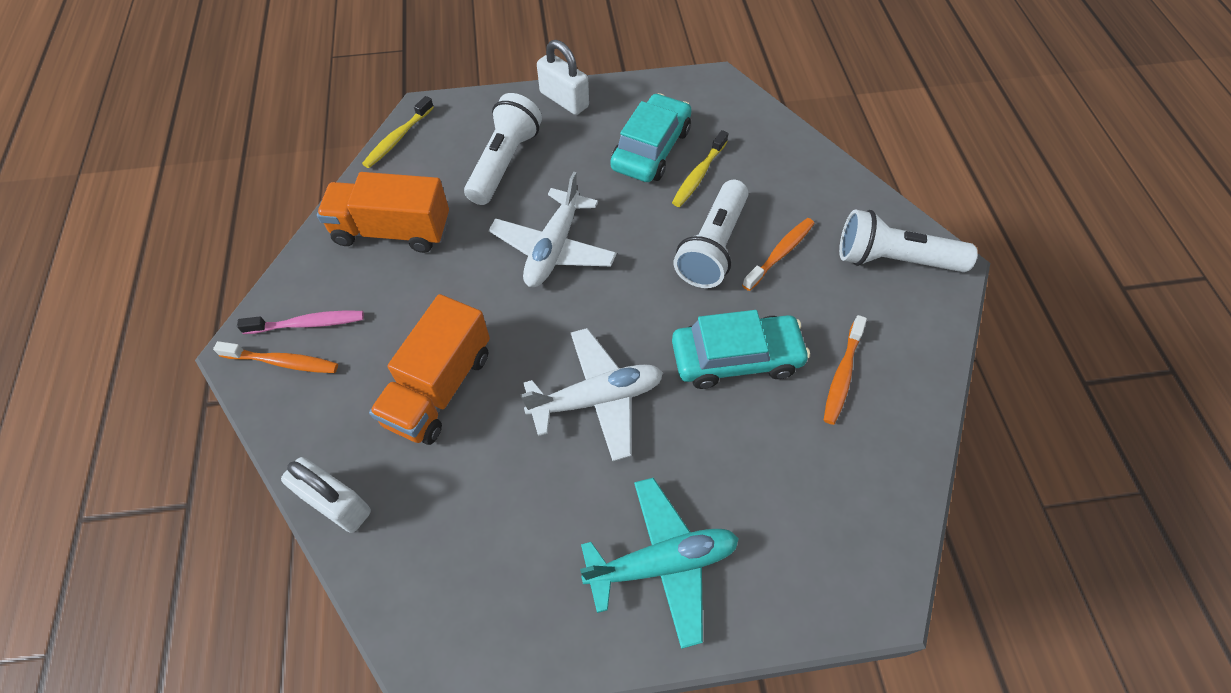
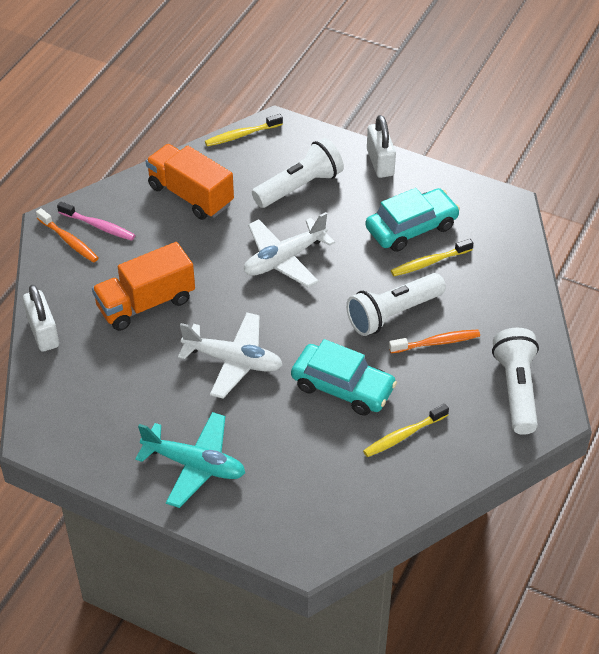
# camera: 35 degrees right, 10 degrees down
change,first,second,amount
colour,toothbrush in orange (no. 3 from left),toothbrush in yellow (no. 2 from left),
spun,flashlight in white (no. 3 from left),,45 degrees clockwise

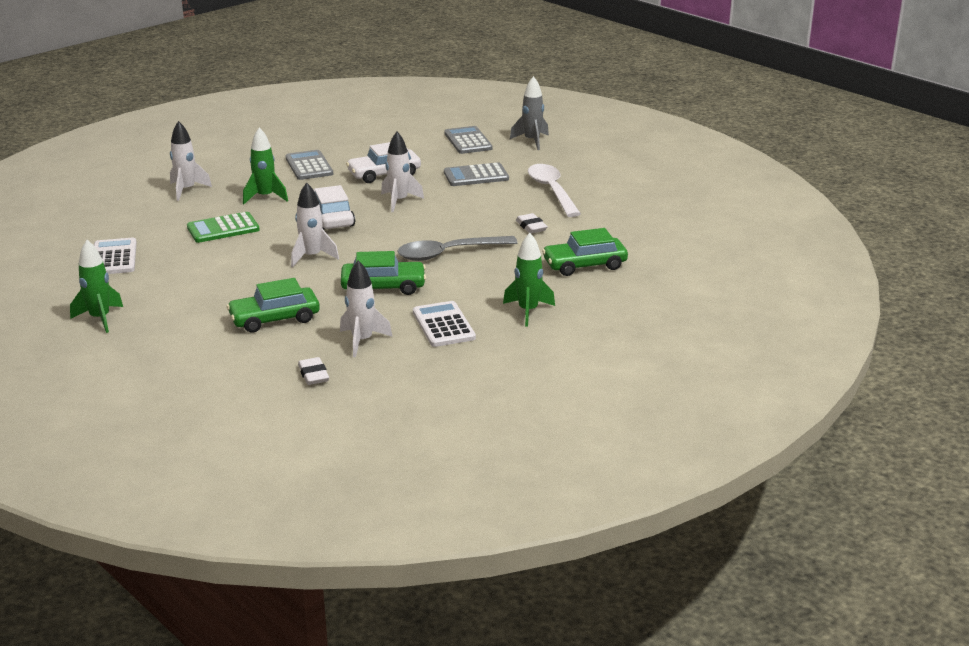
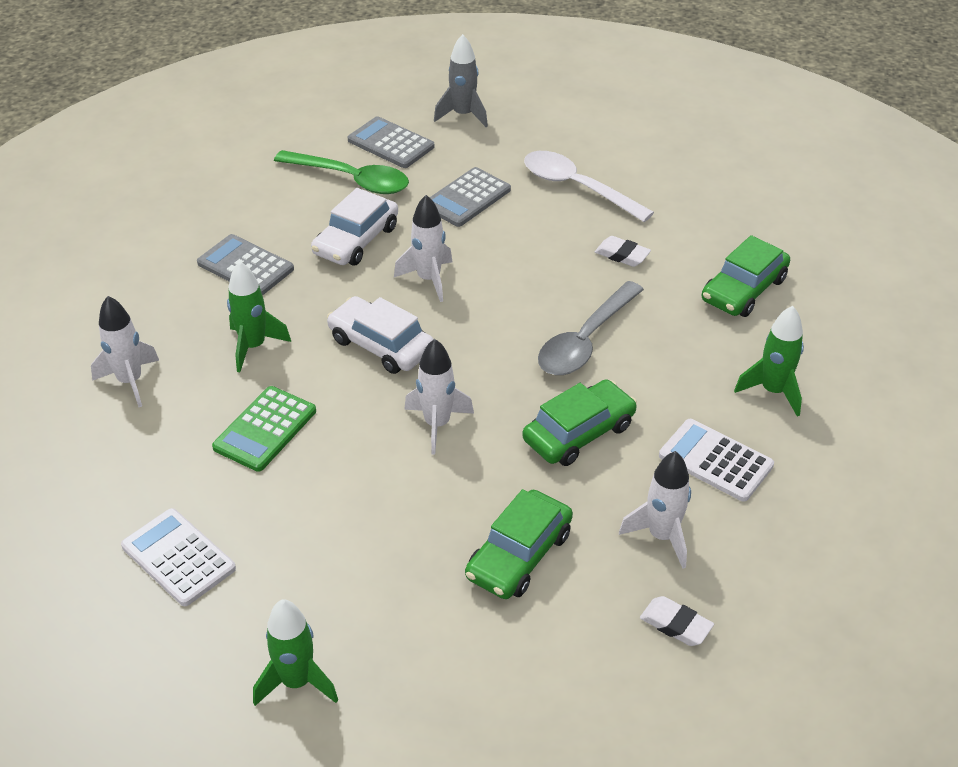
# camera: 35 degrees left, 15 degrees up
change,first,second,amount
appeared,,spoon in green,

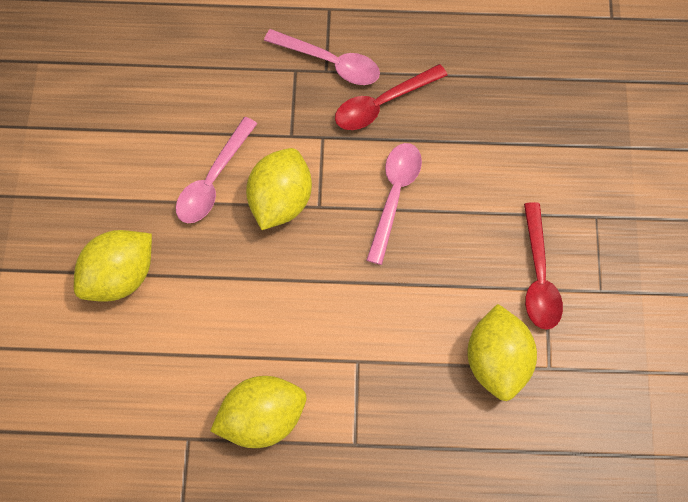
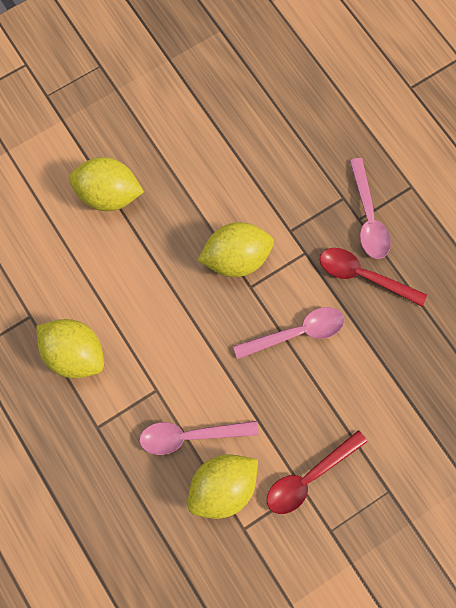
# camera: 55 degrees right, 5 degrees up
change,first,second,amount
relocated,spoon in pink (no. 1 from left),,

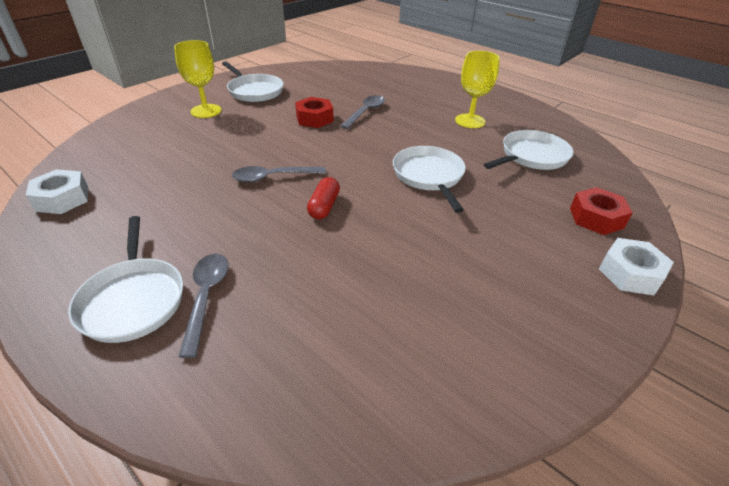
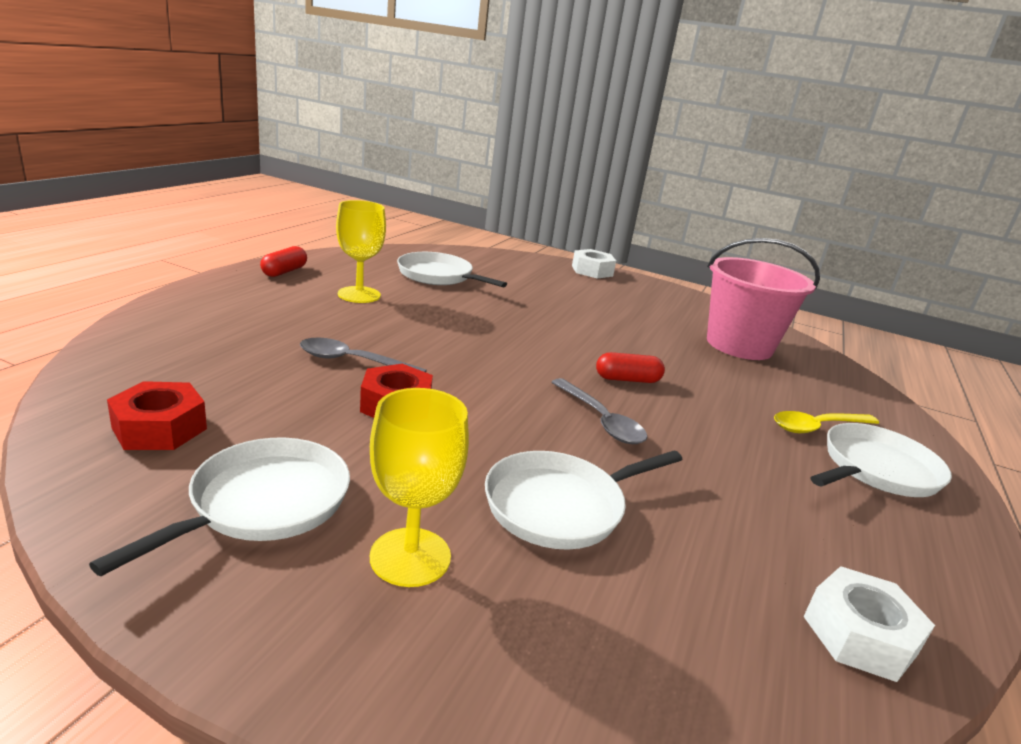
# camera: 110 degrees left, 15 degrees down
change,first,second,amount
relocated,nut in red (no. 2 from left in the first image),nut in red (no. 1 from left),
appeared,,capsule in red (no. 1 from left),
relocated,pan in white (no. 3 from left),,
appeared,,bucket in pink,
colour,spoon in grey (no. 1 from left),spoon in yellow,

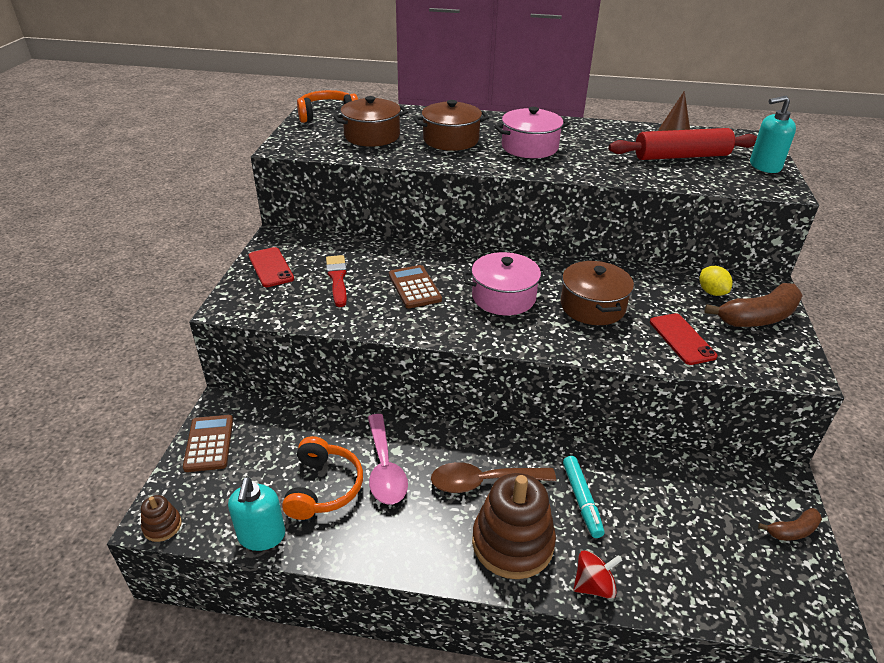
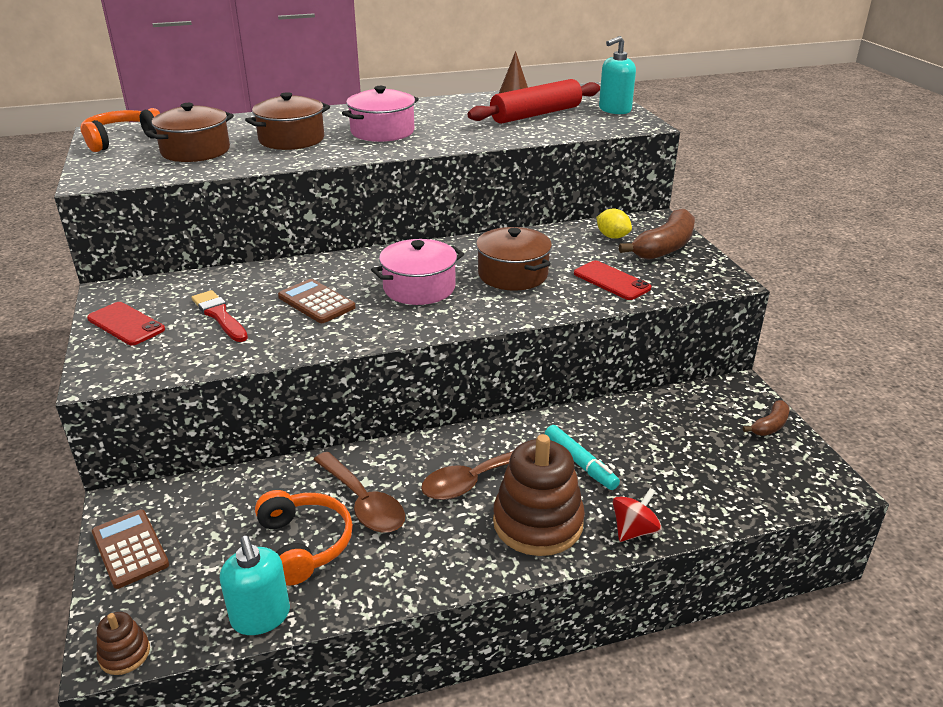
# camera: 25 degrees left, 5 degrees down
change,first,second,amount
colour,spoon in pink,spoon in brown (no. 1 from left),

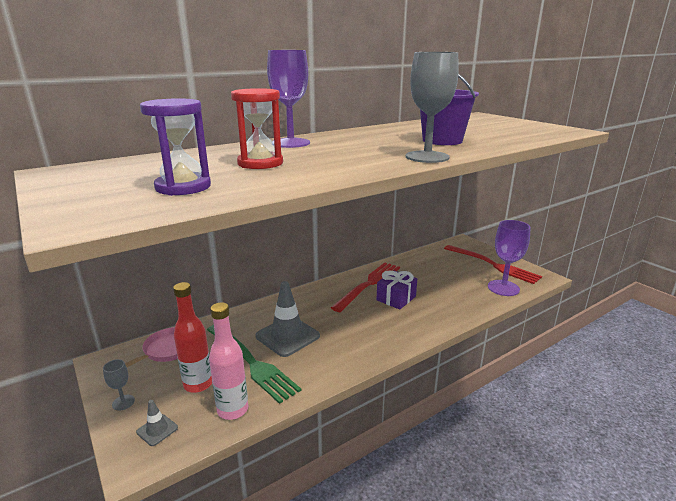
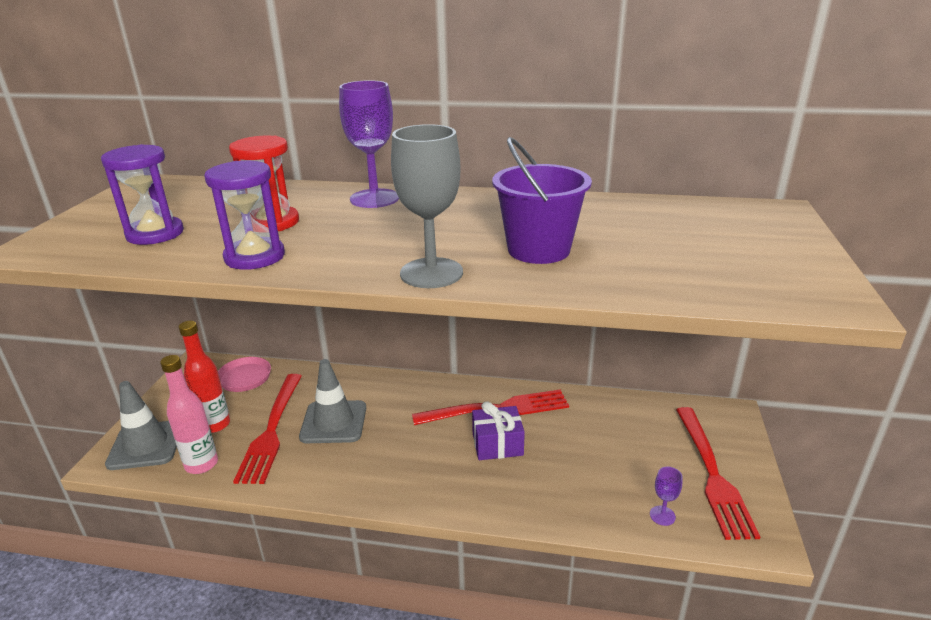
# camera: 45 degrees right, 5 degrees up
change,first,second,amount
size,traffic cone in grey (no. 1 from left),,x2.12
appeared,,hourglass in purple (no. 2 from left),
colour,fork in green,fork in red (no. 1 from left),
size,goblet in purple (no. 2 from left),,x0.47
missing,goblet in grey (no. 1 from left),,

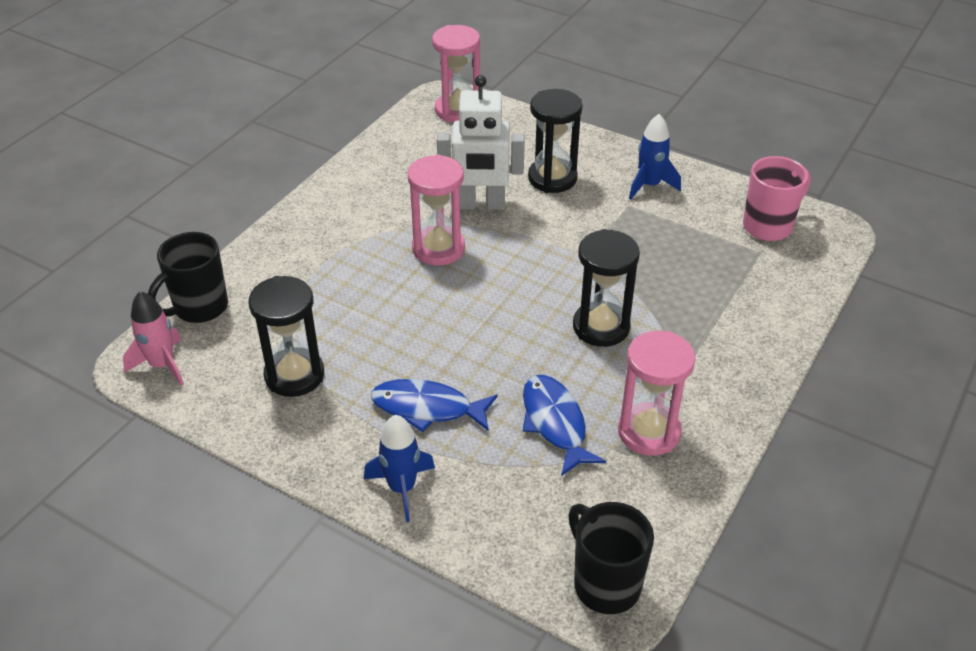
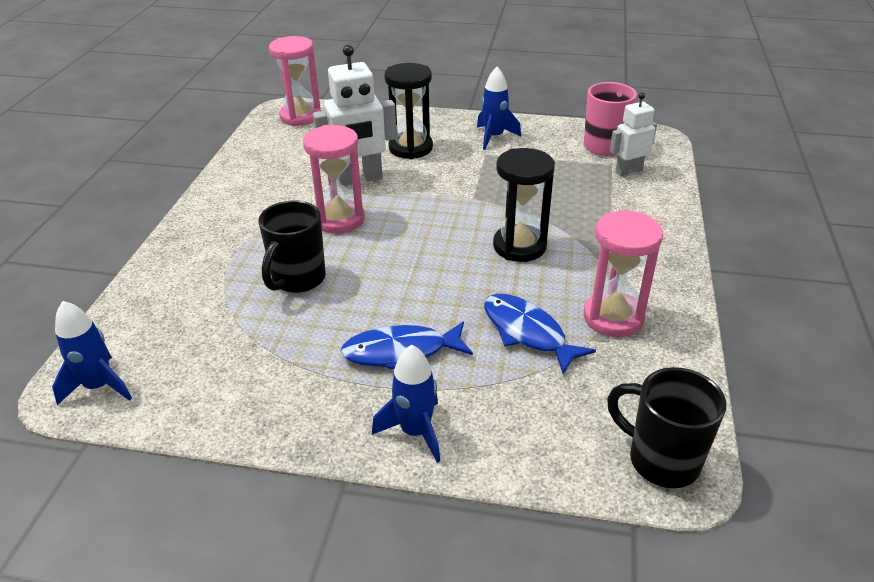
# camera: 20 degrees left, 5 degrees down
change,first,second,amount
colour,rocket in pink,rocket in blue (no. 1 from left),
relocated,mug in black (no. 1 from left),,
appeared,,robot in white (no. 2 from left),
missing,hourglass in black (no. 1 from left),,

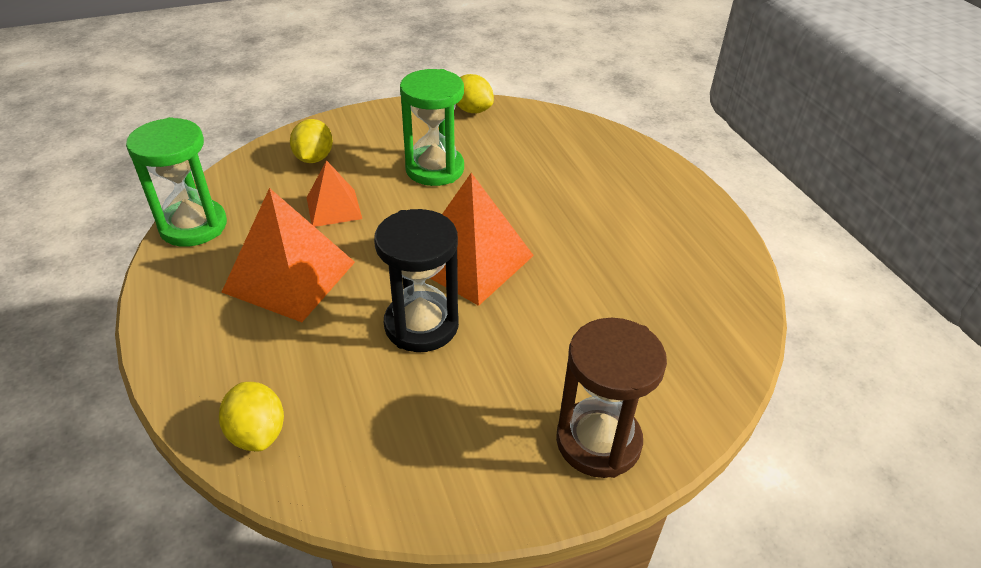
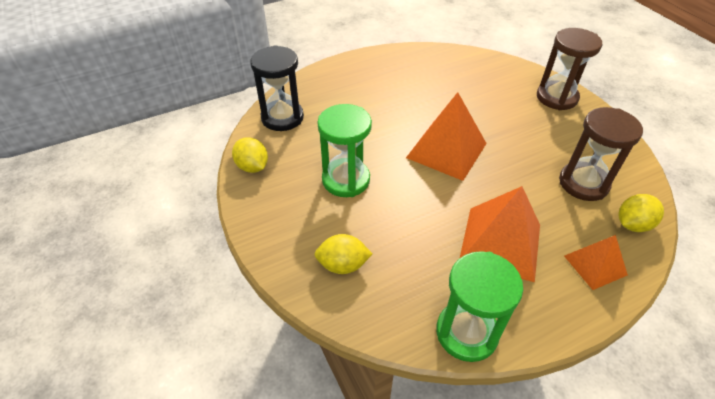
# camera: 95 degrees left, 5 degrees up
change,first,second,amount
spun,lemon in yellow (no. 3 from left in the first image),lemon in yellow (no. 1 from left),75 degrees counterclockwise
relocated,hourglass in black,,
appeared,,hourglass in brown (no. 2 from left),
relocated,pyramid in orange (no. 2 from left in the first image),pyramid in orange (no. 3 from left),

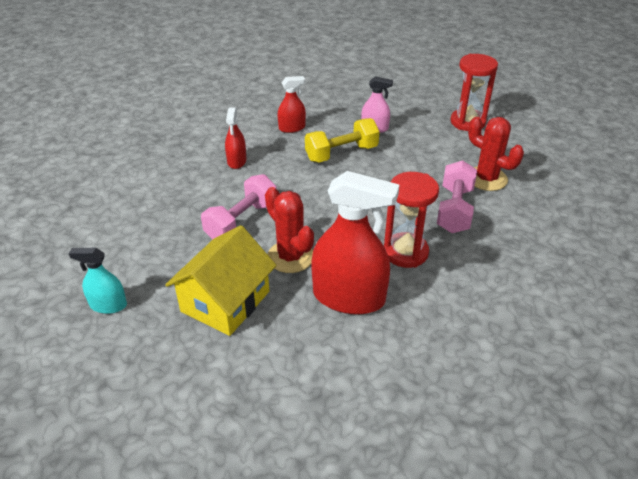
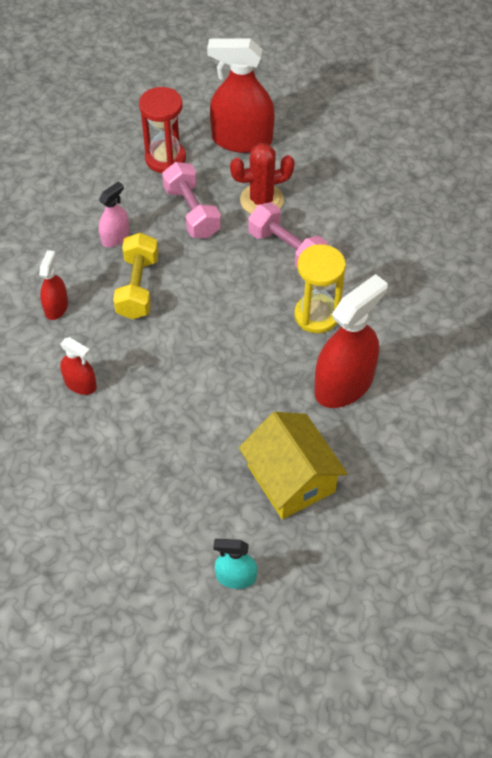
# camera: 60 degrees left, 15 degrees up
change,first,second,amount
relocated,dumbbell in pink (no. 1 from left),,
appeared,,spray bottle in red (no. 3 from left),
spun,spray bottle in turquoise,,60 degrees clockwise
colour,hourglass in red (no. 1 from left),hourglass in yellow,
missing,cactus in red (no. 1 from left),,

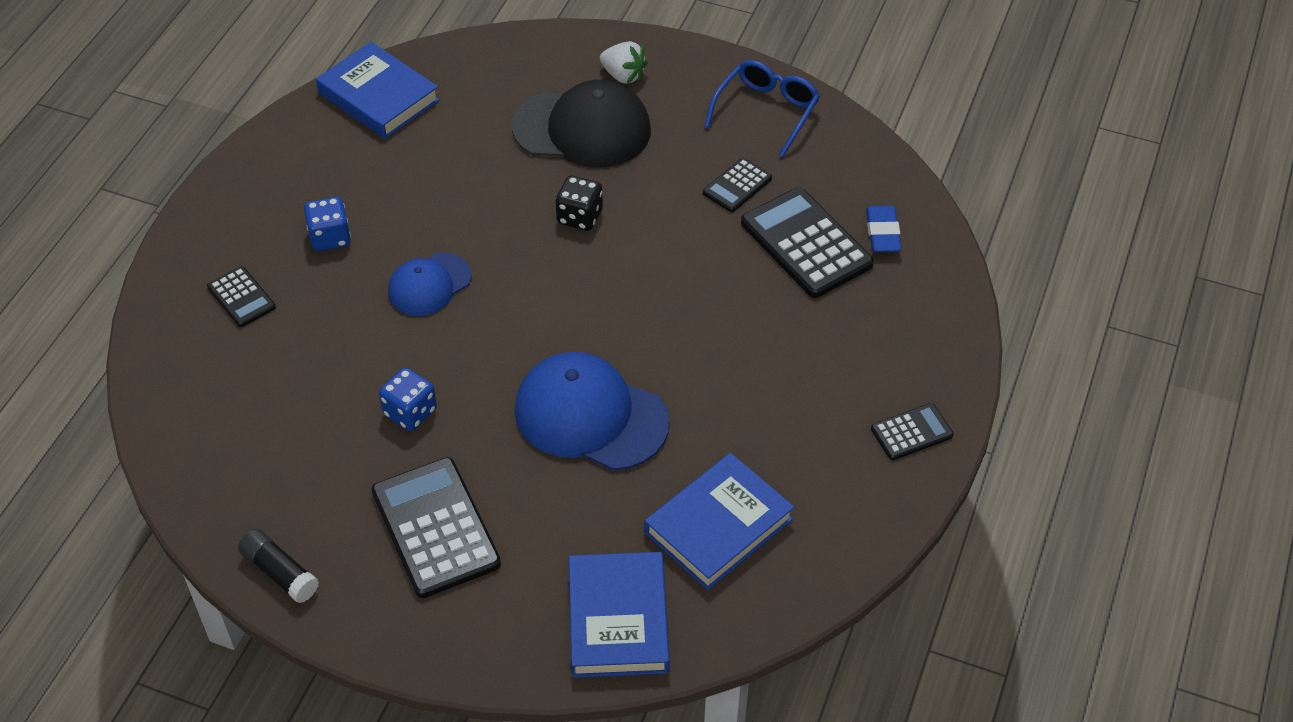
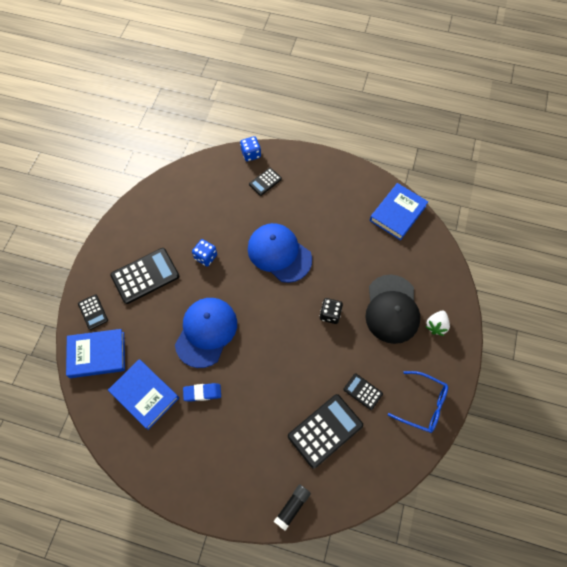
# camera: 85 degrees right, 15 degrees up
change,first,second,amount
relocated,calculator in black (no. 5 from left in the first image),calculator in black (no. 1 from left),
relocated,eraser in blue,,
relocated,dice in blue (no. 1 from left in the first image),dice in blue (no. 2 from left),
size,cap in blue (no. 1 from left in the first image),cap in blue (no. 2 from left),x1.69
relocated,glue stick in black,,

